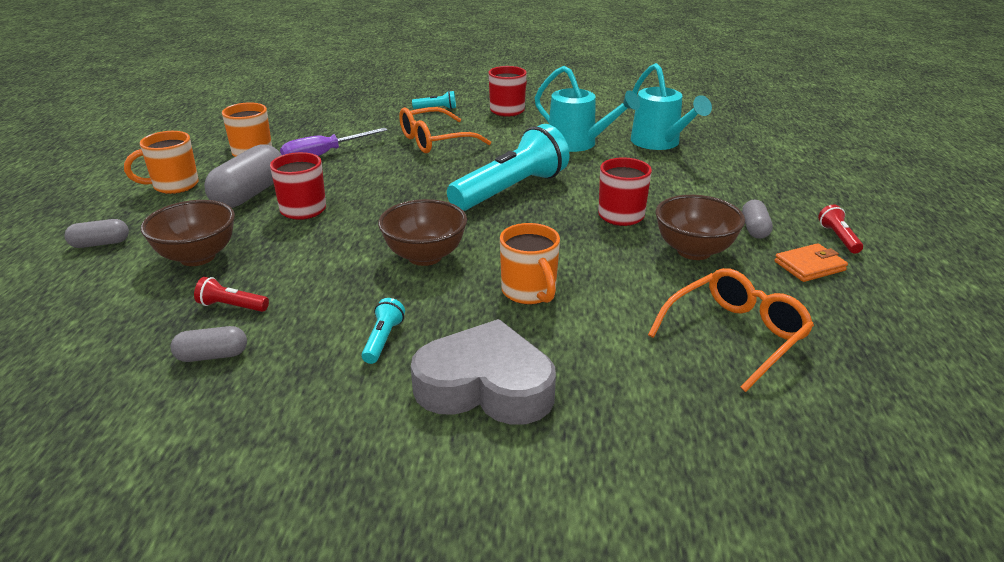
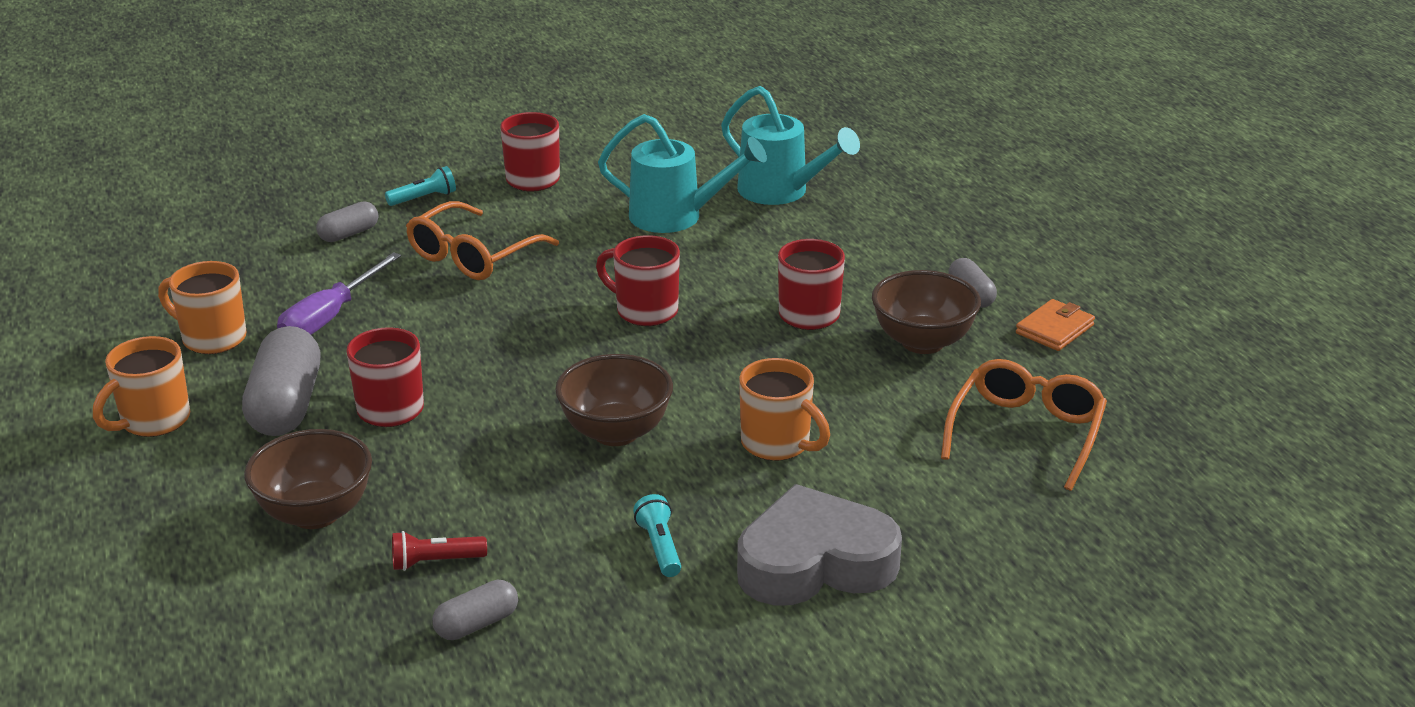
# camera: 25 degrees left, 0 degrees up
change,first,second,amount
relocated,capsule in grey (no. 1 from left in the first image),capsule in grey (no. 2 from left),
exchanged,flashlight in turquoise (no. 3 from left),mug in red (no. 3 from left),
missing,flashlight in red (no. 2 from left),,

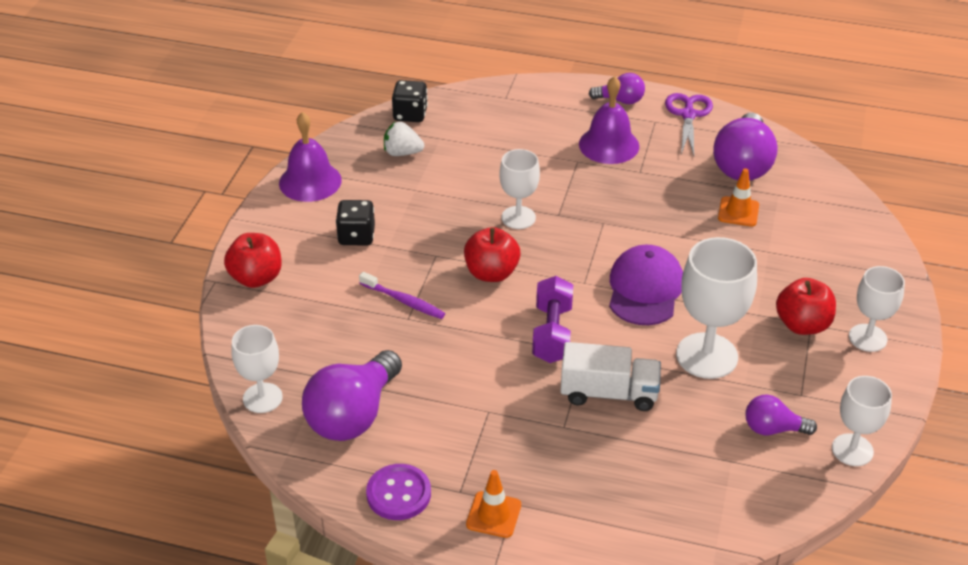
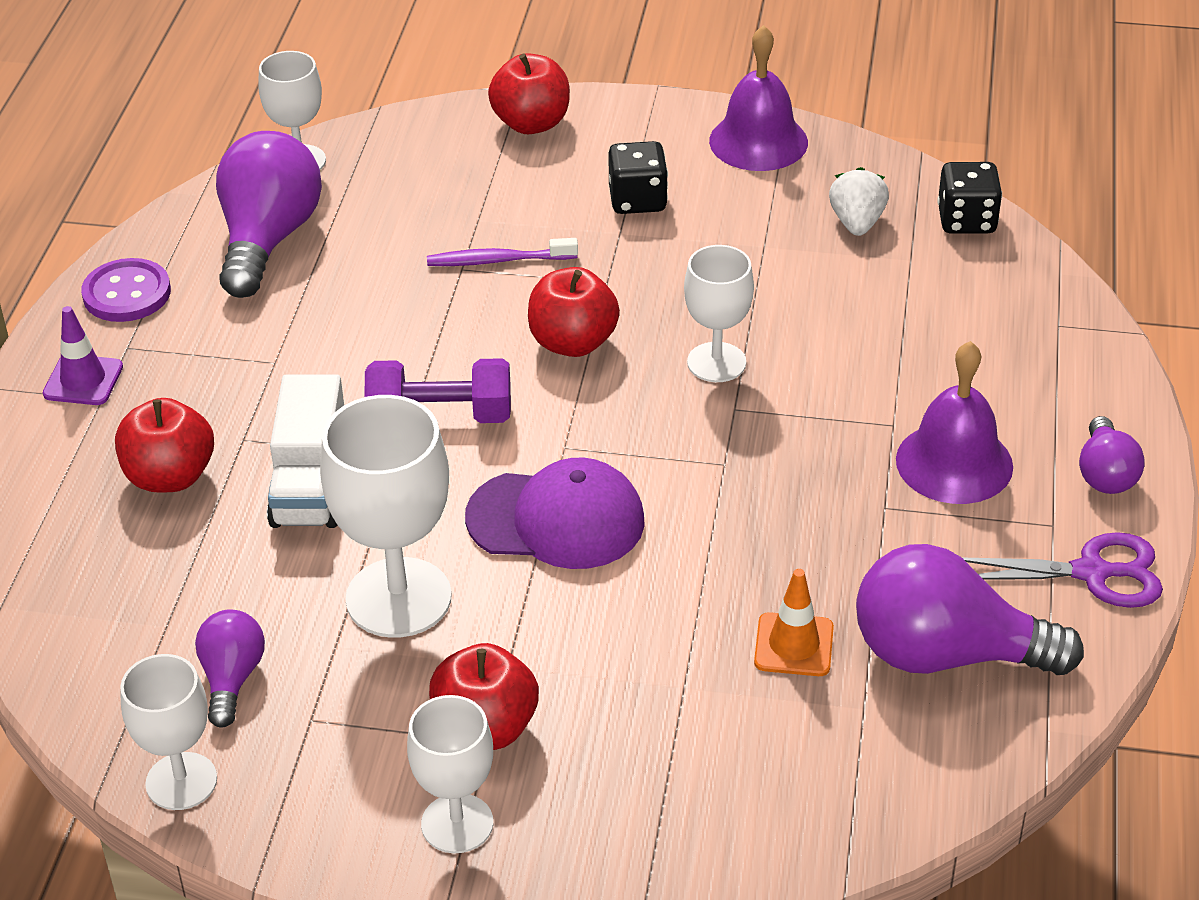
# camera: 85 degrees right, 0 degrees up
change,first,second,amount
colour,traffic cone in orange (no. 1 from left),traffic cone in purple,
appeared,,apple in red (no. 1 from left),
spun,light bulb in purple (no. 1 from left in the first image),light bulb in purple (no. 2 from left),75 degrees clockwise
spun,toothbrush in purple,,60 degrees clockwise

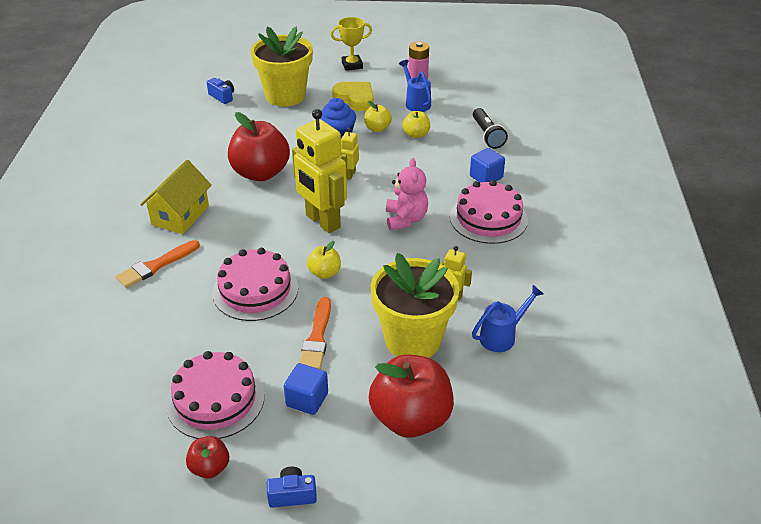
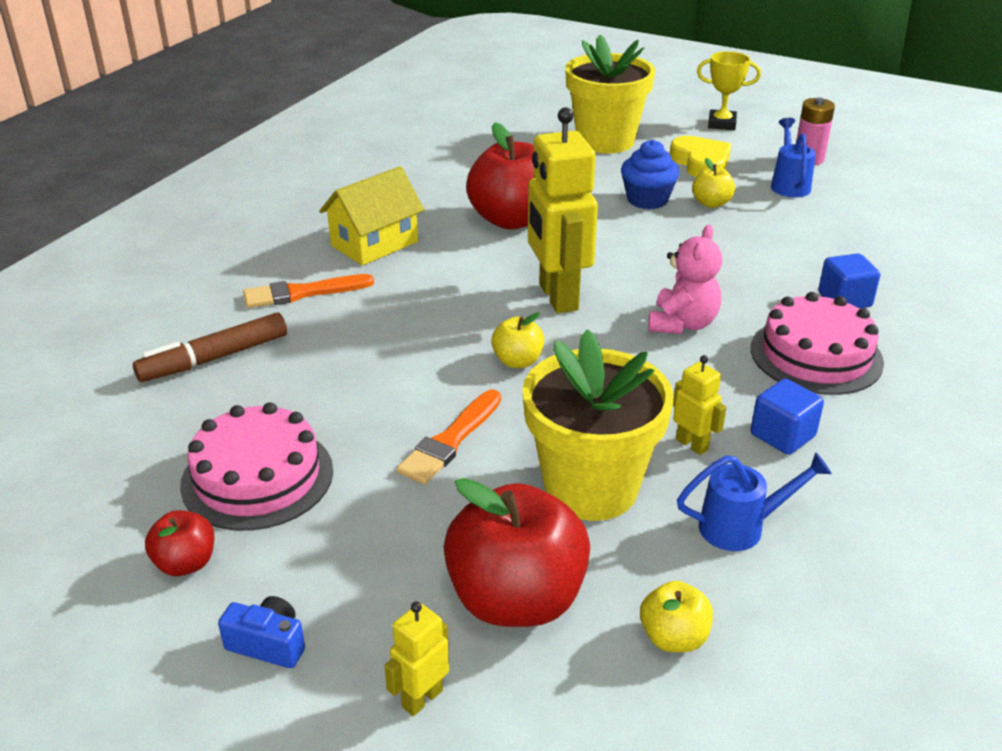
# camera: 25 degrees right, 5 degrees down
change,first,second,amount
appeared,,marker in brown,
relocated,robot in yellow (no. 2 from left in the first image),robot in yellow (no. 1 from left),
relocated,apple in yellow (no. 3 from left in the first image),apple in yellow (no. 2 from left),
relocated,cube in blue (no. 1 from left),,
missing,camera in blue (no. 1 from left),,
missing,cake in pink (no. 2 from left),,
missing,flashlight in black,,

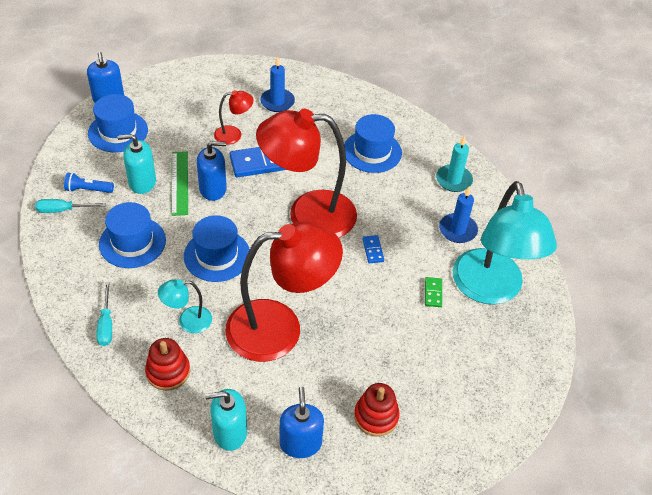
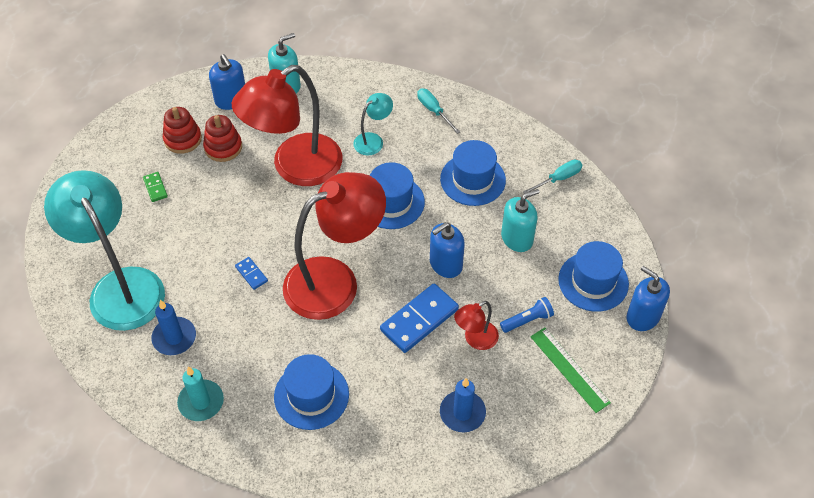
# camera: 155 degrees right, 5 degrees up
change,first,second,amount
relocated,domino in green,,
relocated,stacking toy in red (no. 1 from left in the first image),stacking toy in red (no. 2 from left),
relocated,flashlight in blue,,
relocated,ruler in green,,

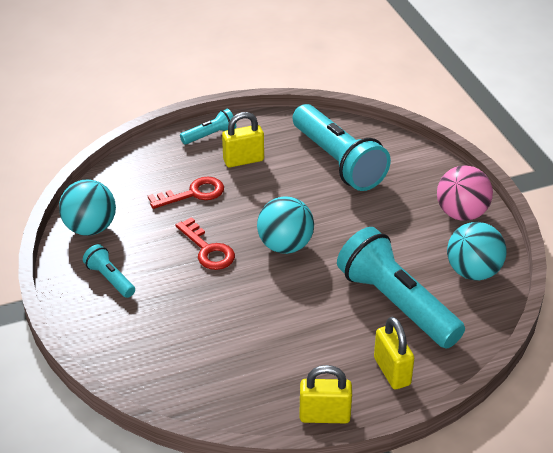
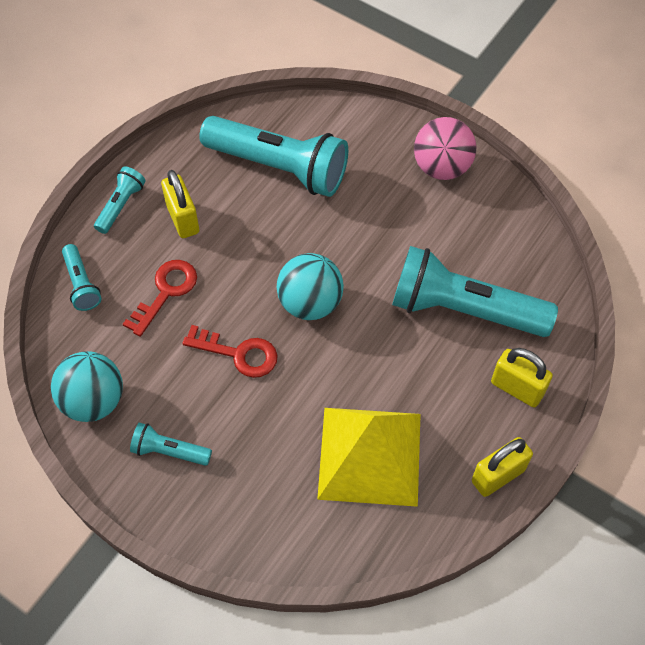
# camera: 35 degrees left, 20 degrees up
change,first,second,amount
appeared,,flashlight in turquoise (no. 1 from left),
spun,padlock in yellow (no. 1 from left),,60 degrees counterclockwise
appeared,,pyramid in yellow,
missing,ball in turquoise (no. 3 from left),,

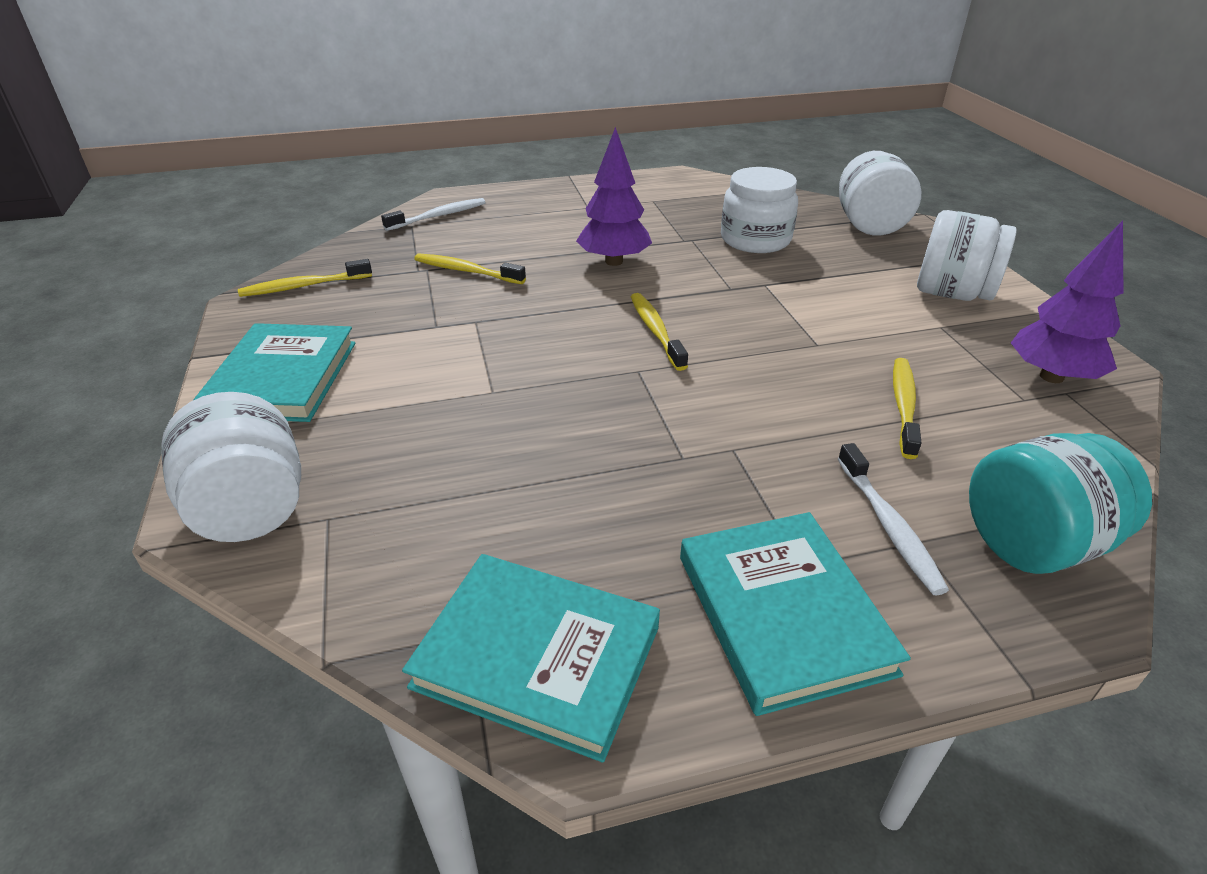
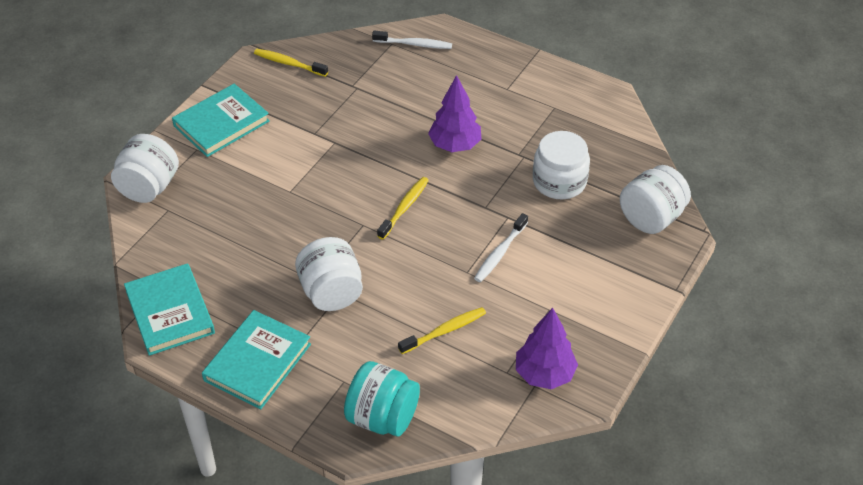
# camera: 45 degrees right, 10 degrees up
change,first,second,amount
relocated,jar in white (no. 4 from left in the first image),jar in white (no. 2 from left),
relocated,toothbrush in white (no. 2 from left),,
missing,toothbrush in yellow (no. 2 from left),,

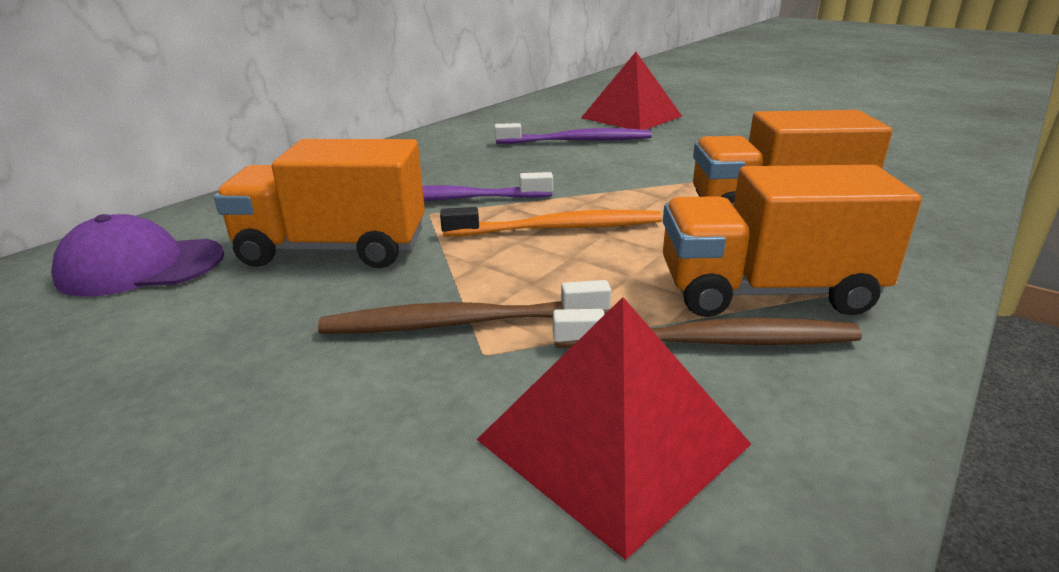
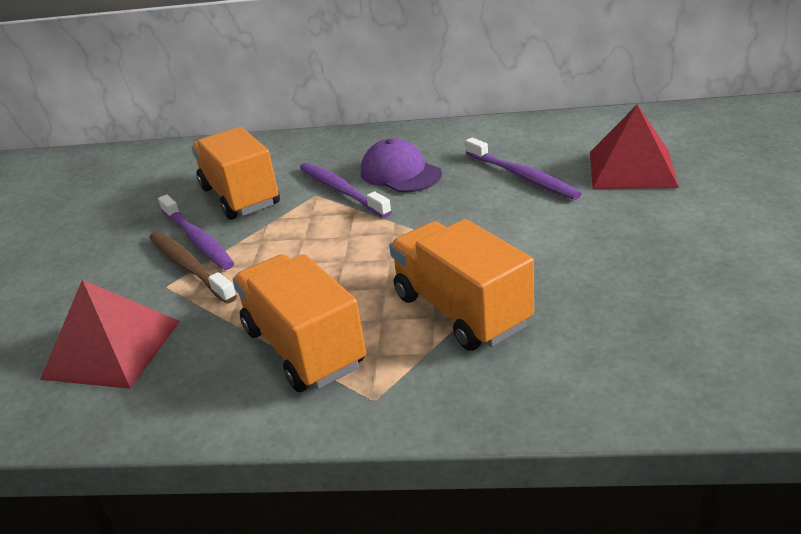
# camera: 60 degrees right, 5 degrees up
change,first,second,amount
appeared,,toothbrush in purple (no. 1 from left),
relocated,cap in purple,,
missing,toothbrush in orange,,
missing,toothbrush in brown (no. 2 from left),,

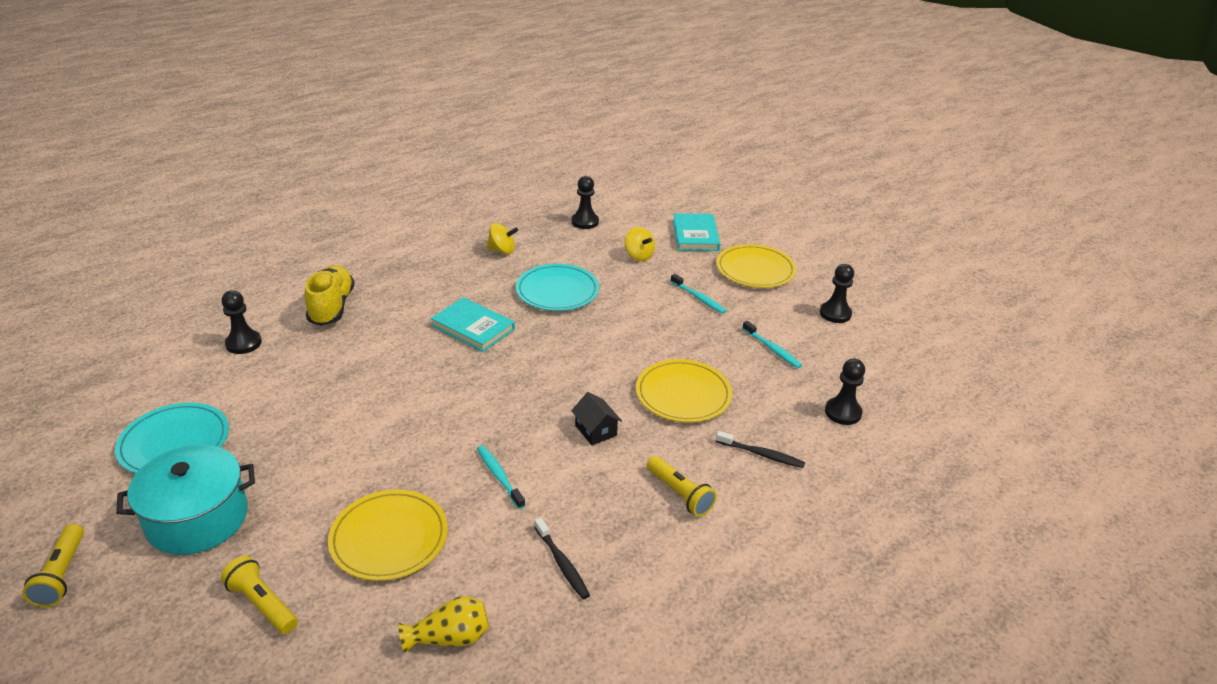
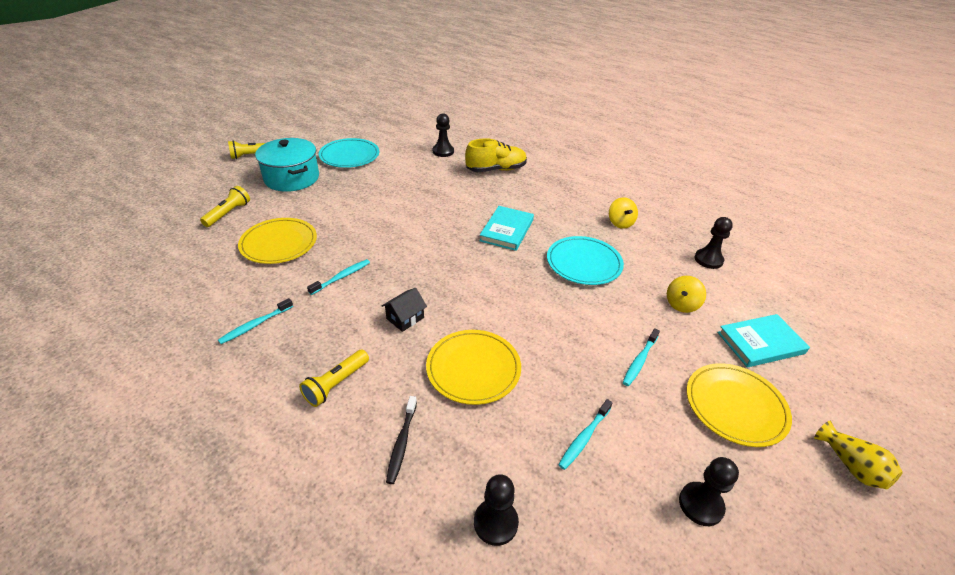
# camera: 75 degrees right, 5 degrees up
change,first,second,amount
colour,toothbrush in black (no. 1 from left),toothbrush in turquoise (no. 1 from left),
relocated,vase in yellow,,

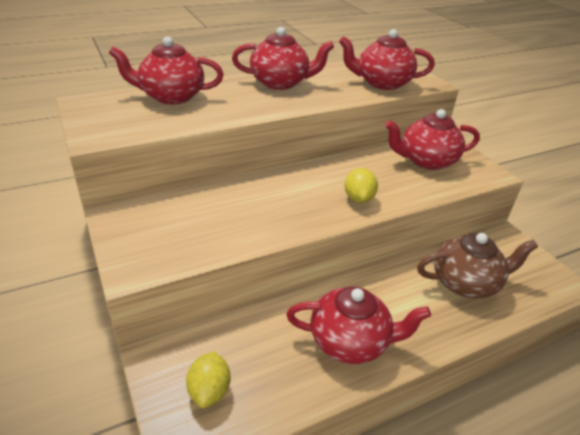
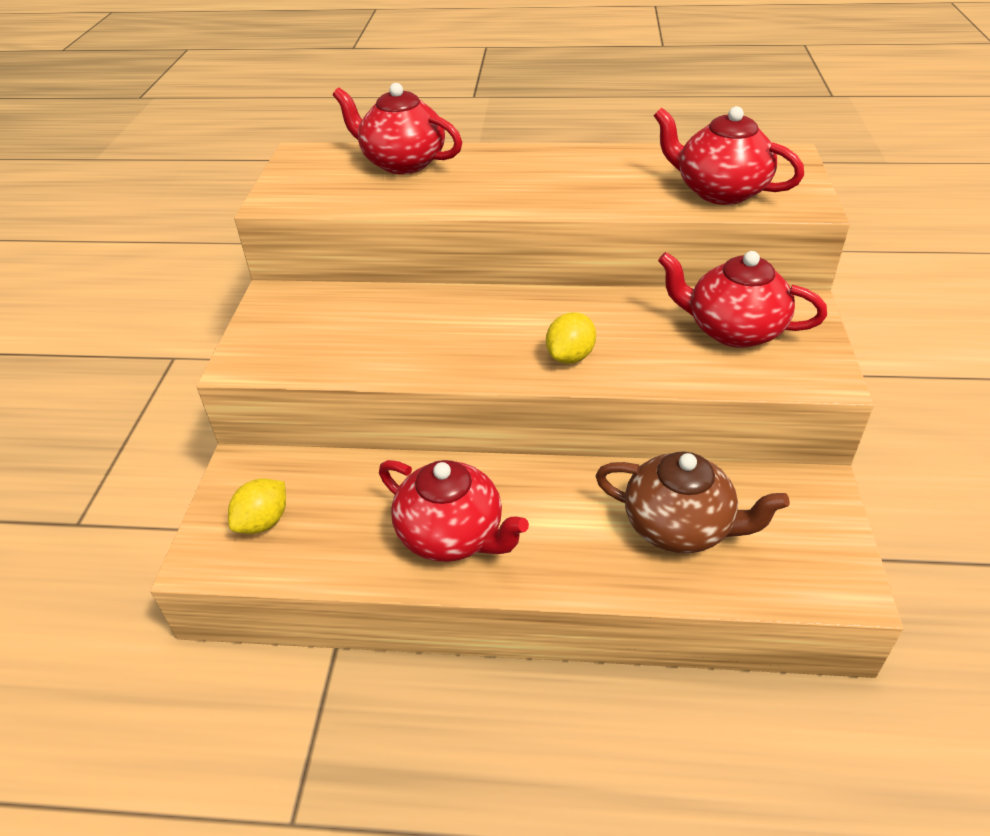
# camera: 35 degrees right, 5 degrees up
change,first,second,amount
missing,teapot in red (no. 2 from left),,

